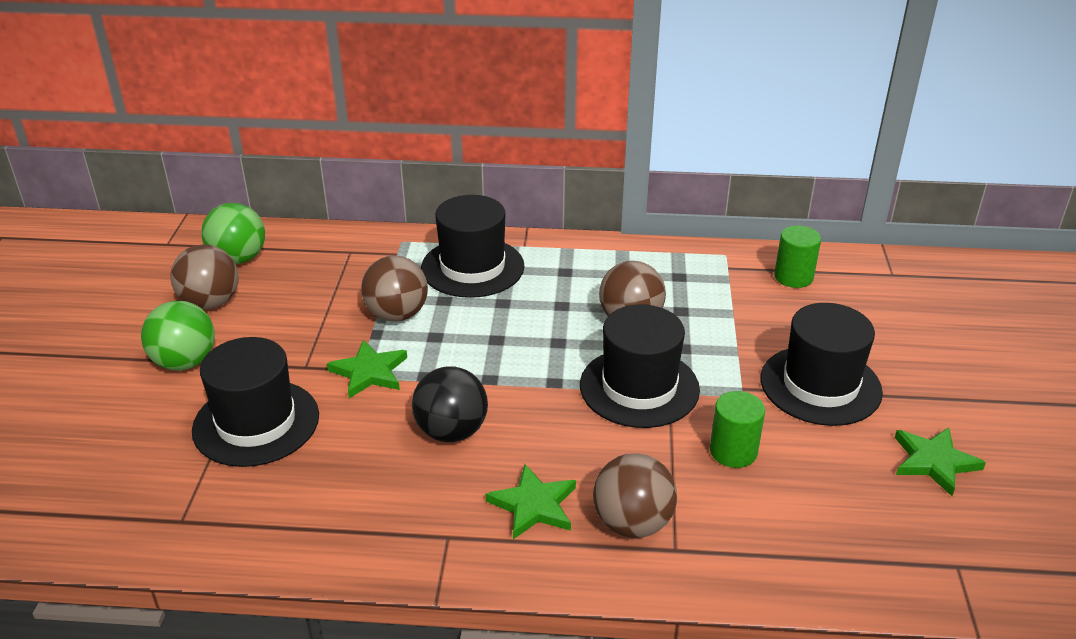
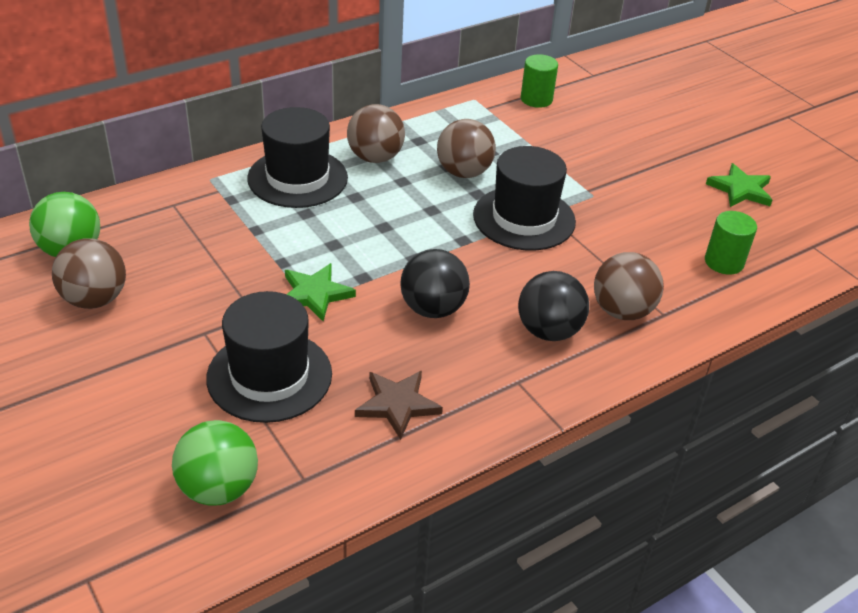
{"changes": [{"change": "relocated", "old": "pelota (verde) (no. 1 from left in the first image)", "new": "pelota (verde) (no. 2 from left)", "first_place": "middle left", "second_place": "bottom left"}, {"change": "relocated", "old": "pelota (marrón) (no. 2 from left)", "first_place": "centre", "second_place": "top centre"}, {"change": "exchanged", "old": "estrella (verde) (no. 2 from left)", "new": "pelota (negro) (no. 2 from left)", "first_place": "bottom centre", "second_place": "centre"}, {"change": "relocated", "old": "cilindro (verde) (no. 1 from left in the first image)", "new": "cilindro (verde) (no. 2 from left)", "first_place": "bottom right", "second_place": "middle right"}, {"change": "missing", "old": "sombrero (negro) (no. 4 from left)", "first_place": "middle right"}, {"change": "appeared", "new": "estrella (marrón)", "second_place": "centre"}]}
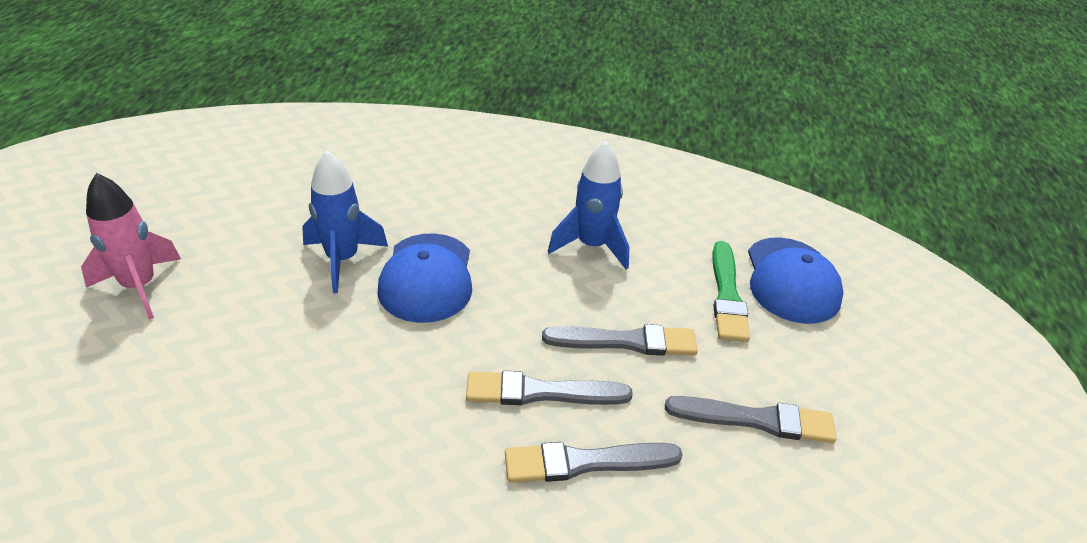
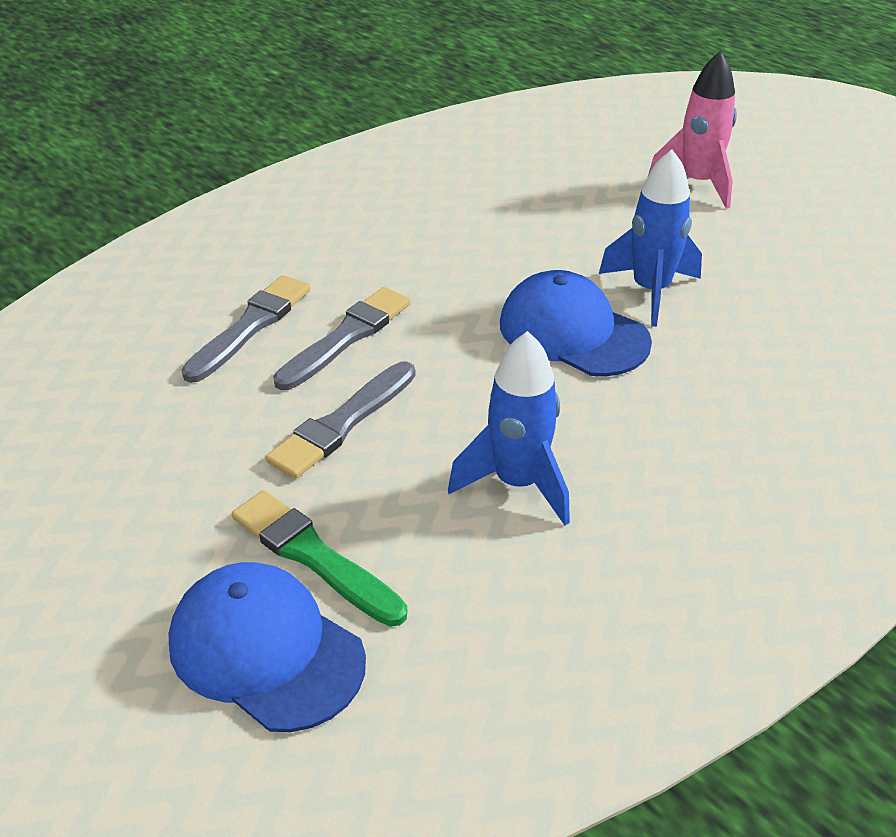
{"changes": [{"change": "missing", "old": "pincel (gris) (no. 4 from left)", "first_place": "bottom right"}]}
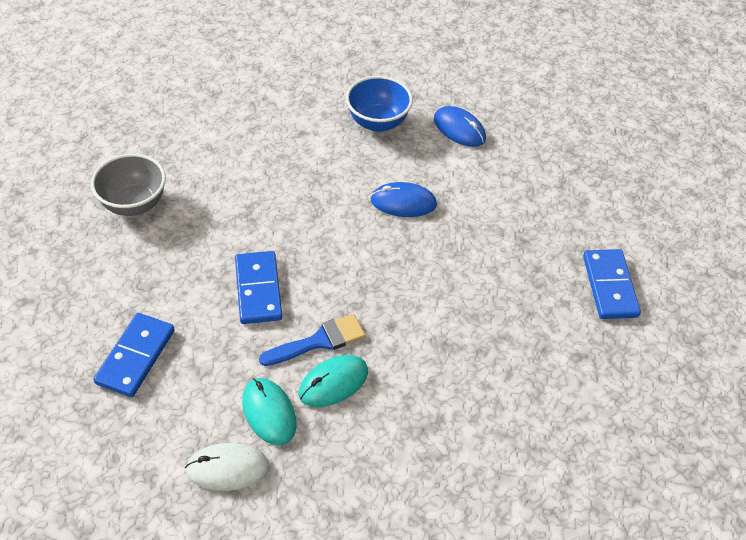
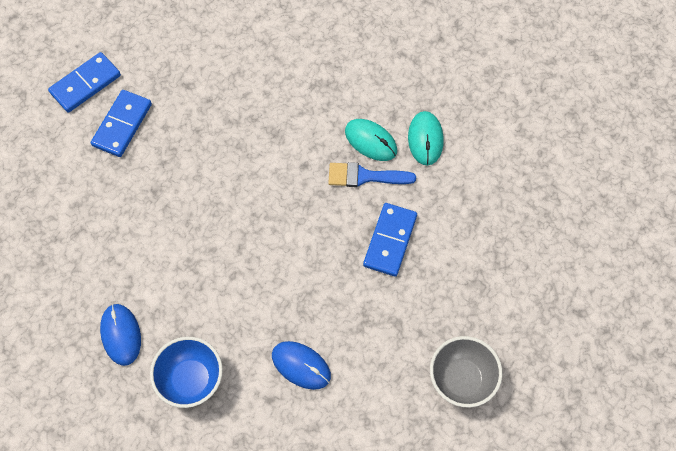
{"changes": [{"change": "relocated", "old": "ficha de dominó (azul) (no. 1 from left)", "first_place": "middle left", "second_place": "top left"}, {"change": "missing", "old": "ratón (blanco)", "first_place": "bottom left"}, {"change": "spun", "old": "ratón (turquesa) (no. 2 from left in the first image)", "first_place": "bottom centre", "second_place": "top centre", "degrees": 45}, {"change": "relocated", "old": "ratón (azul) (no. 1 from left in the first image)", "new": "ratón (azul) (no. 2 from left)", "first_place": "centre", "second_place": "bottom centre"}]}
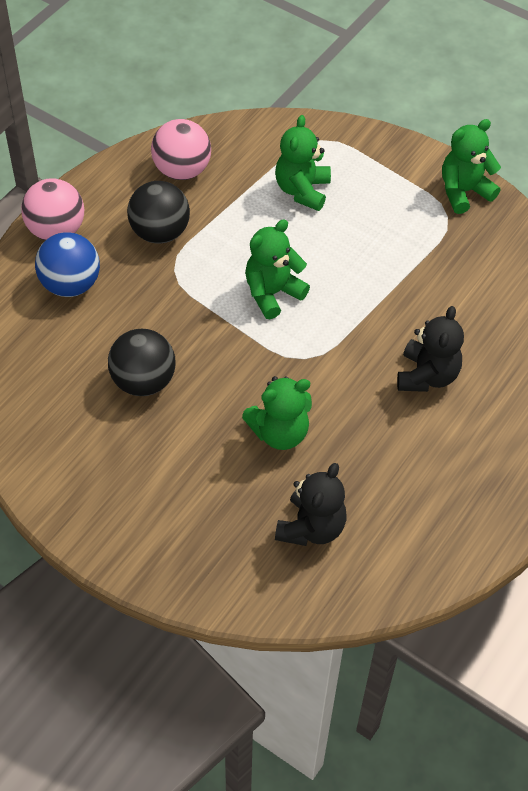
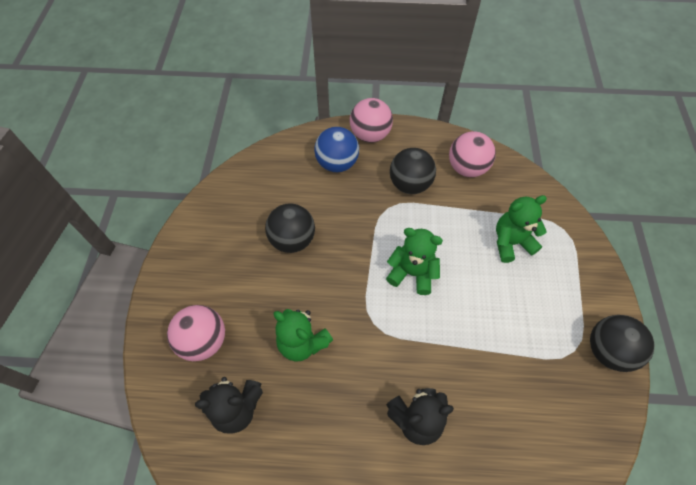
{"changes": [{"change": "exchanged", "old": "osito (verde) (no. 4 from left)", "new": "pelota (negro) (no. 3 from left)", "first_place": "top right", "second_place": "bottom right"}, {"change": "appeared", "new": "pelota (rosa) (no. 1 from left)", "second_place": "bottom left"}]}
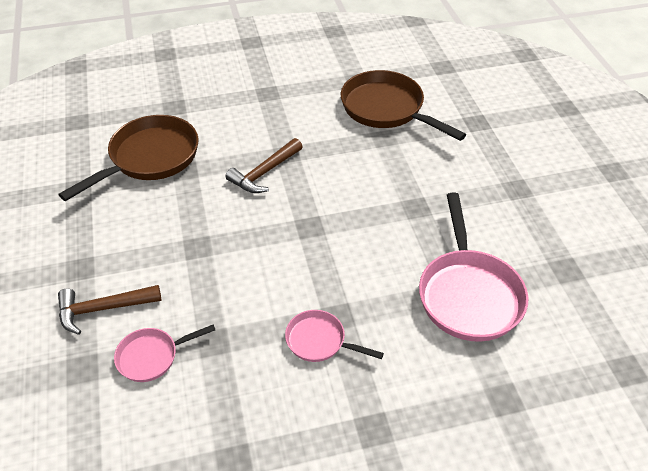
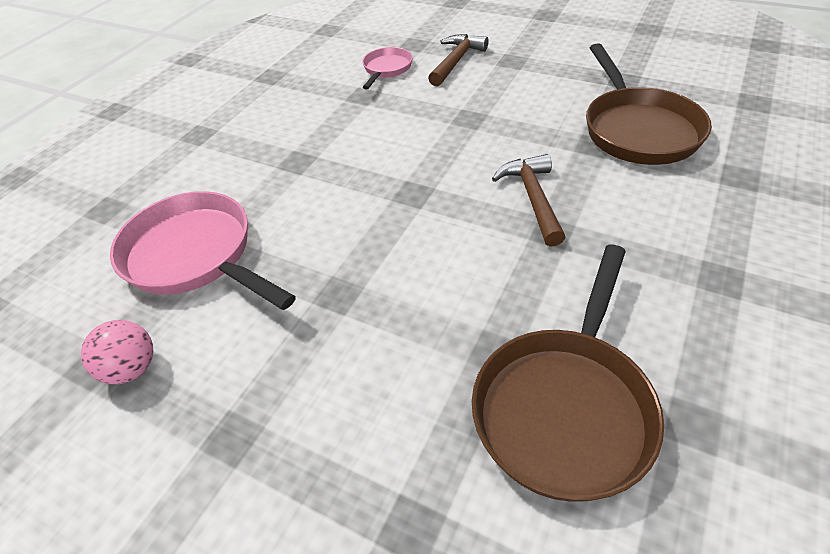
{"changes": [{"change": "missing", "old": "sartén (rosa) (no. 2 from left)", "first_place": "bottom centre"}, {"change": "spun", "old": "sartén (marrón) (no. 2 from left in the first image)", "first_place": "top centre", "second_place": "bottom right", "degrees": 120}, {"change": "appeared", "new": "pelota (rosa)", "second_place": "middle left"}]}
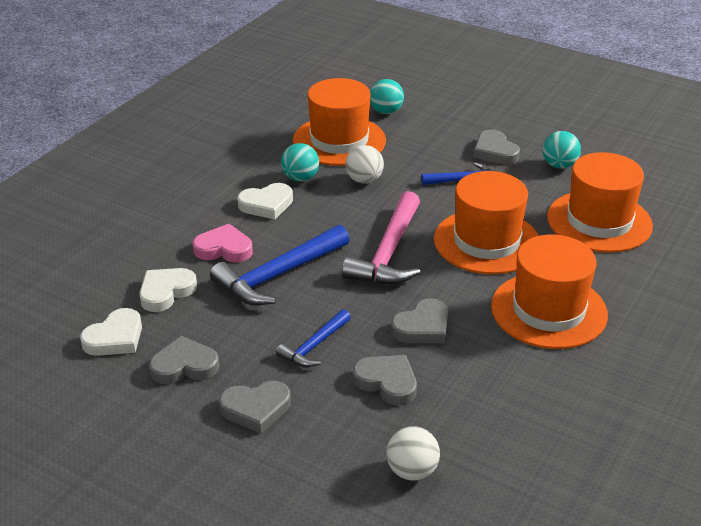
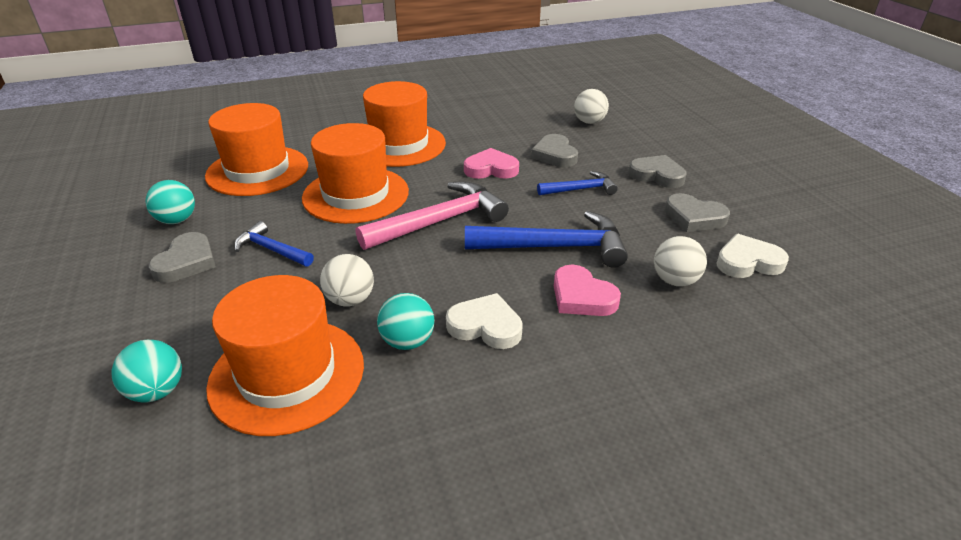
{"changes": [{"change": "exchanged", "old": "corazón (blanco) (no. 2 from left)", "new": "pelota (blanco) (no. 3 from left)", "first_place": "middle left", "second_place": "middle right"}, {"change": "colour", "old": "corazón (gris) (no. 4 from left)", "new": "corazón (rosa) (no. 1 from left)", "first_place": "centre", "second_place": "top centre"}]}
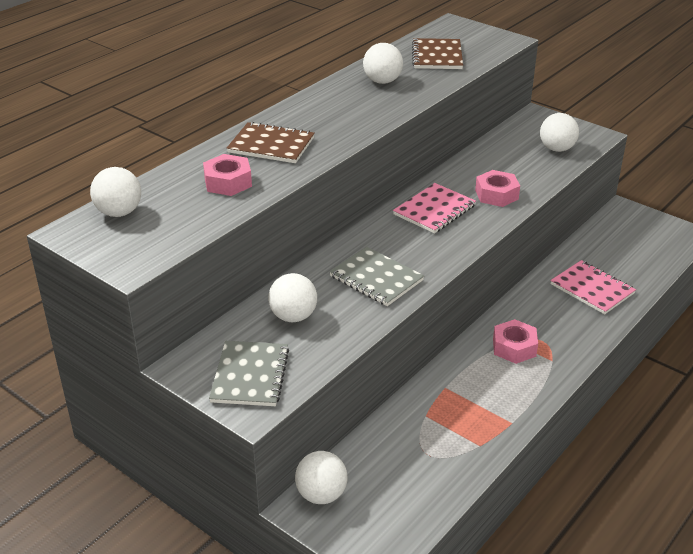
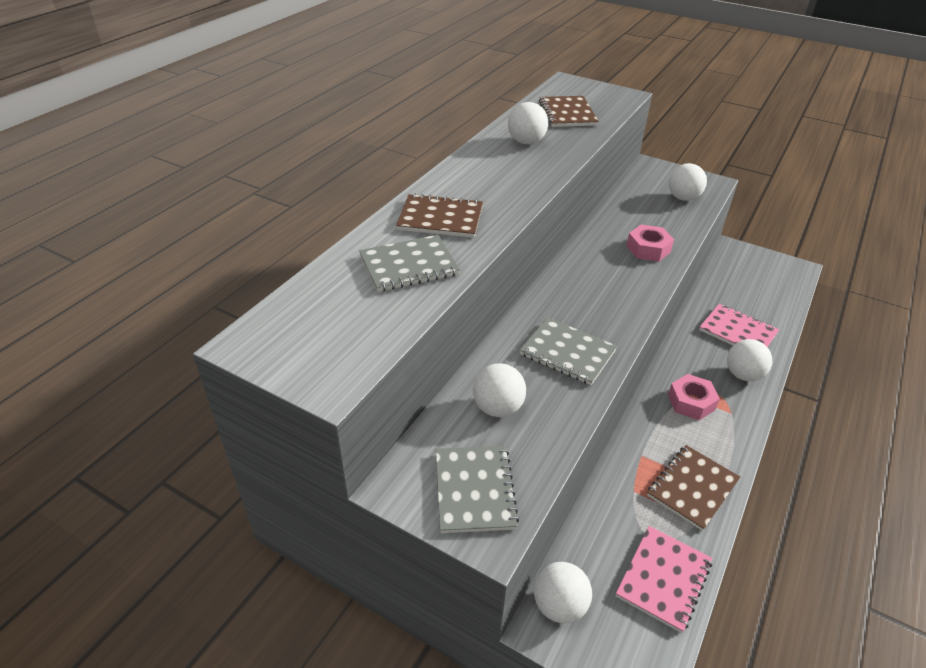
{"changes": [{"change": "relocated", "old": "pelota (blanco) (no. 1 from left in the first image)", "new": "pelota (blanco) (no. 5 from left)", "first_place": "middle left", "second_place": "middle right"}, {"change": "exchanged", "old": "tuerca (rosa) (no. 1 from left)", "new": "cuaderno (gris) (no. 1 from left)", "first_place": "top left", "second_place": "centre"}, {"change": "relocated", "old": "cuaderno (rosa) (no. 1 from left)", "first_place": "centre", "second_place": "bottom right"}, {"change": "appeared", "new": "cuaderno (marrón) (no. 3 from left)", "second_place": "bottom right"}]}
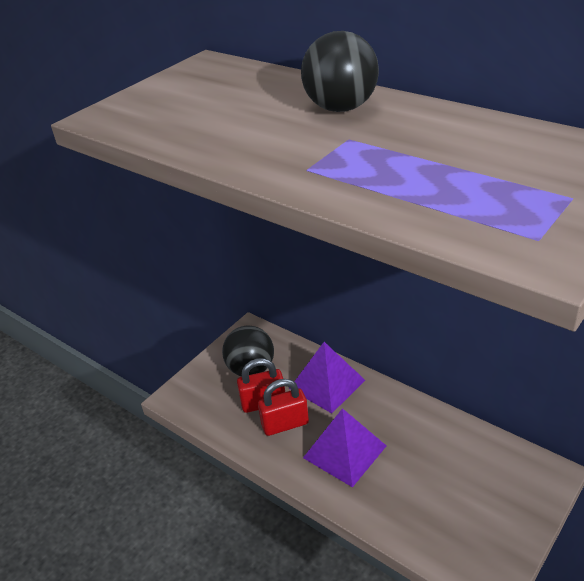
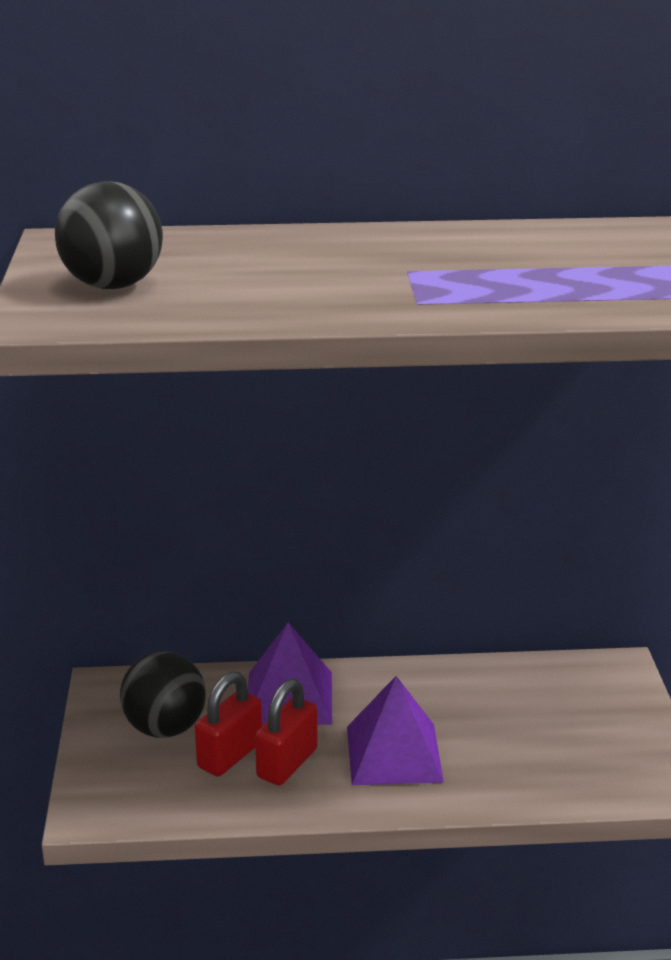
{"changes": [{"change": "relocated", "old": "pelota (negro) (no. 2 from left in the first image)", "new": "pelota (negro) (no. 1 from left)", "first_place": "top centre", "second_place": "top left"}]}
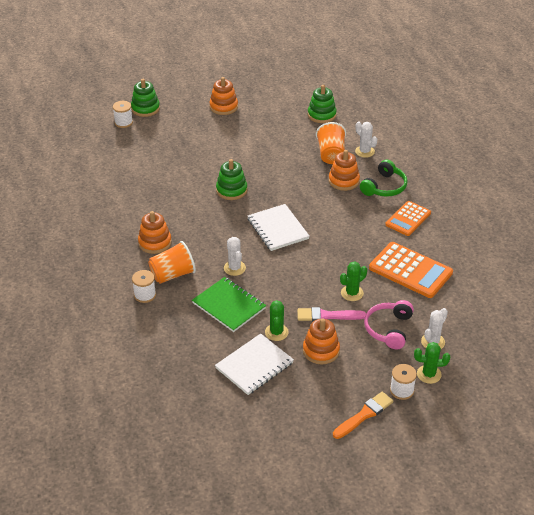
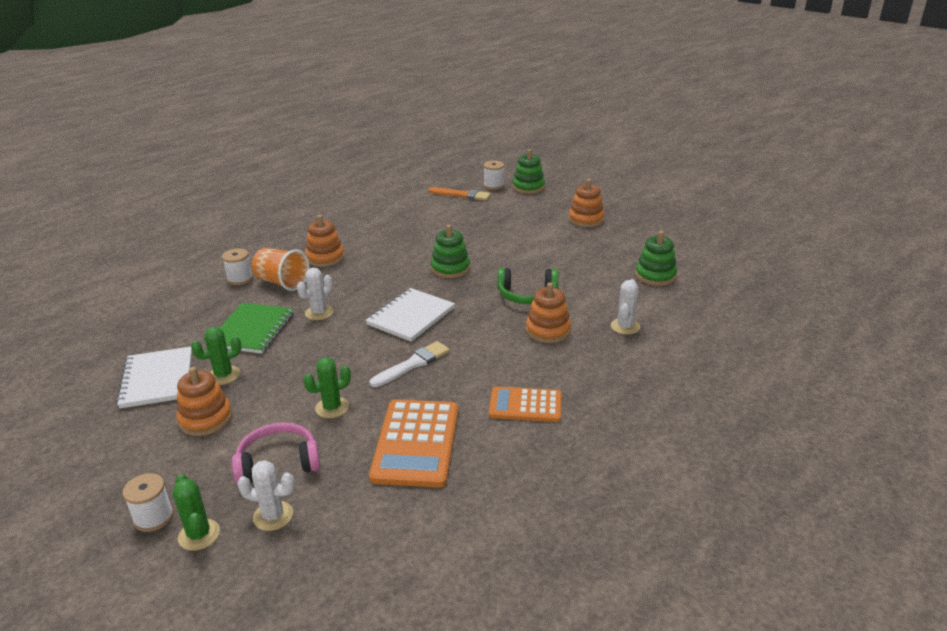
{"changes": [{"change": "spun", "old": "cuaderno (blanco) (no. 1 from left)", "first_place": "bottom centre", "second_place": "middle left", "degrees": 60}, {"change": "missing", "old": "pincel (rosa)", "first_place": "centre"}, {"change": "missing", "old": "vaso (naranja) (no. 2 from left)", "first_place": "top centre"}, {"change": "relocated", "old": "pincel (naranja)", "first_place": "bottom right", "second_place": "top centre"}, {"change": "spun", "old": "cactus (verde) (no. 2 from left in the first image)", "first_place": "centre", "second_place": "centre", "degrees": -60}, {"change": "relocated", "old": "auriculares (verde)", "first_place": "middle right", "second_place": "centre"}, {"change": "appeared", "new": "pincel (blanco)", "second_place": "centre"}]}
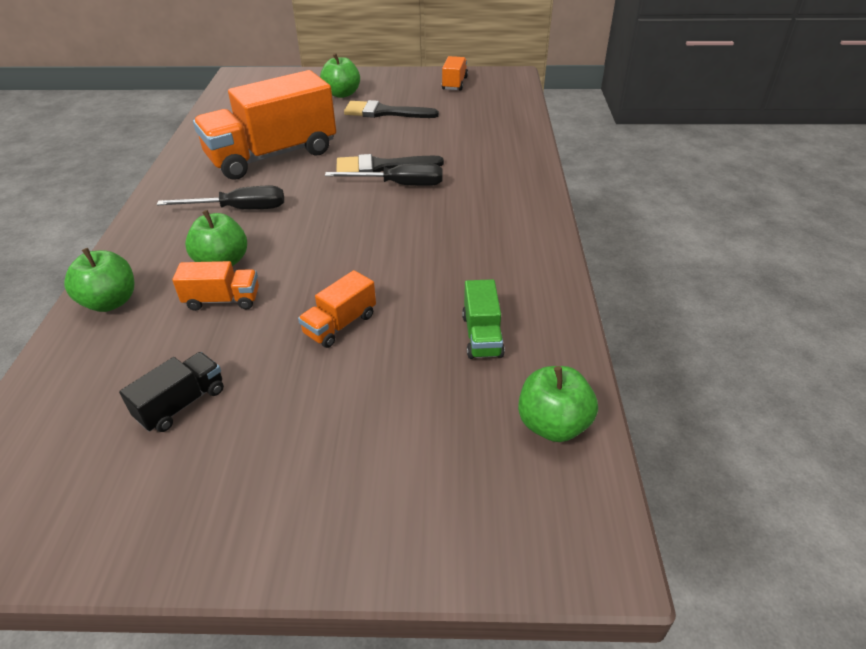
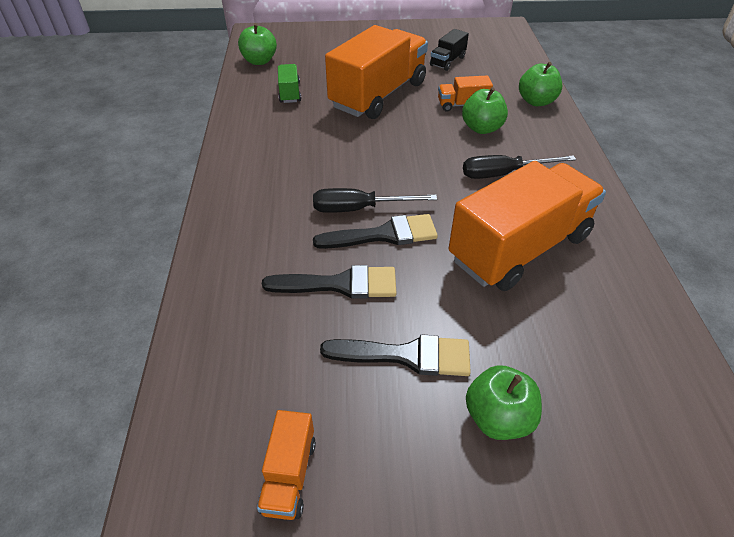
{"changes": [{"change": "size", "old": "camión (naranja) (no. 3 from left in the first image)", "first_place": "centre", "second_place": "top centre", "factor": 2.3}, {"change": "appeared", "new": "pincel (negro) (no. 1 from left)", "second_place": "centre"}]}
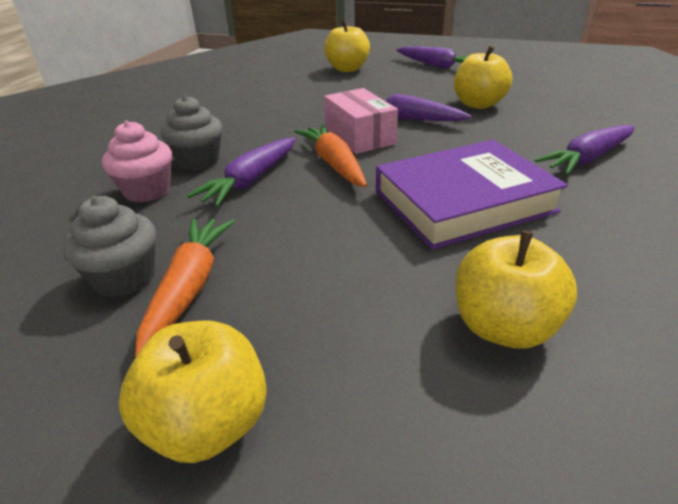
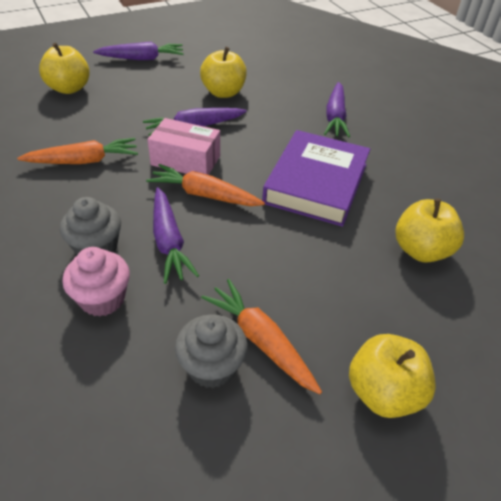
{"changes": [{"change": "appeared", "new": "zanahoria (naranja) (no. 1 from left)", "second_place": "top left"}]}
